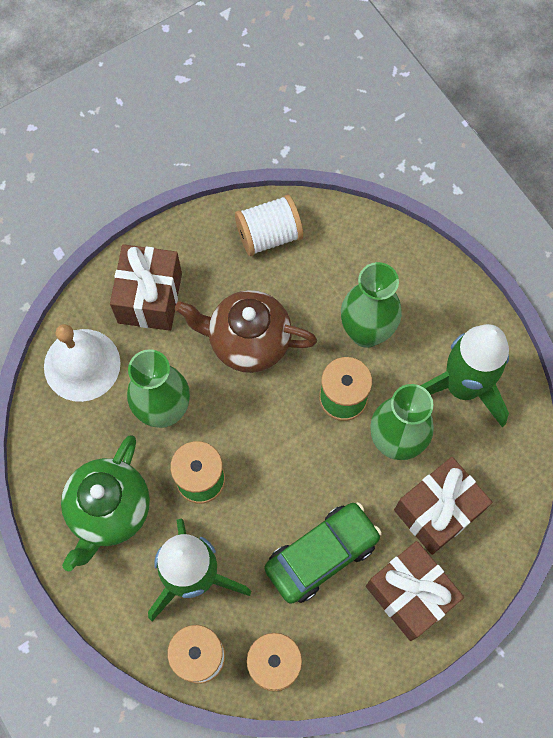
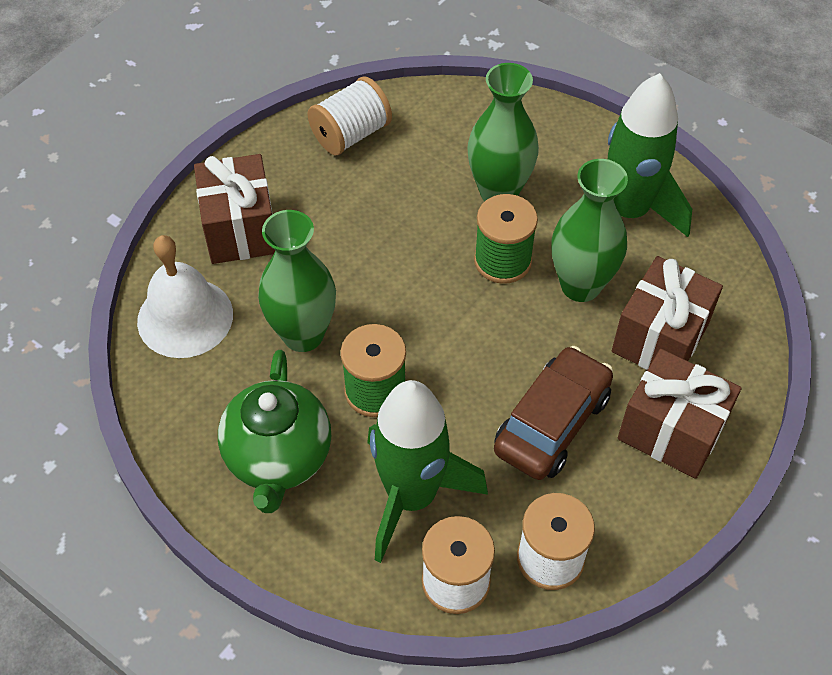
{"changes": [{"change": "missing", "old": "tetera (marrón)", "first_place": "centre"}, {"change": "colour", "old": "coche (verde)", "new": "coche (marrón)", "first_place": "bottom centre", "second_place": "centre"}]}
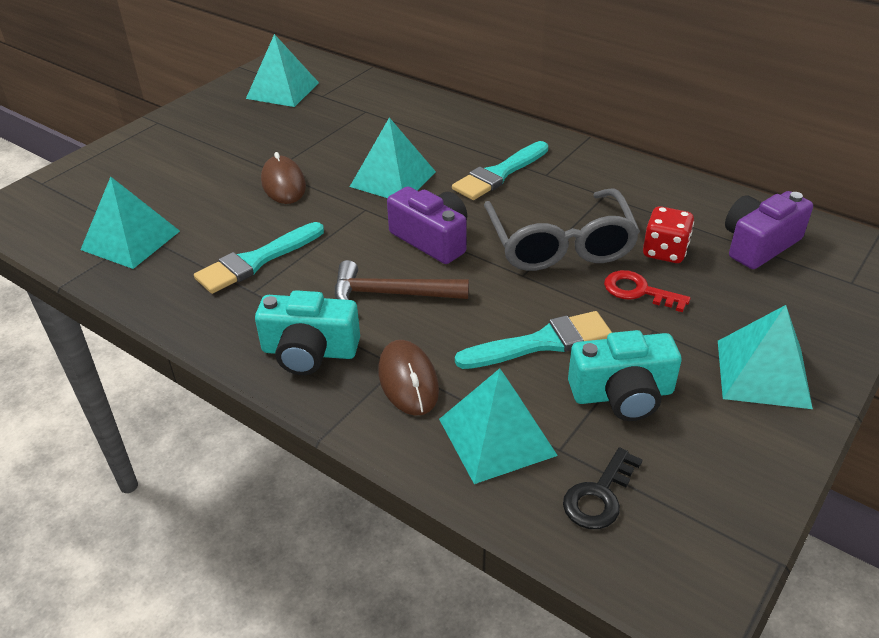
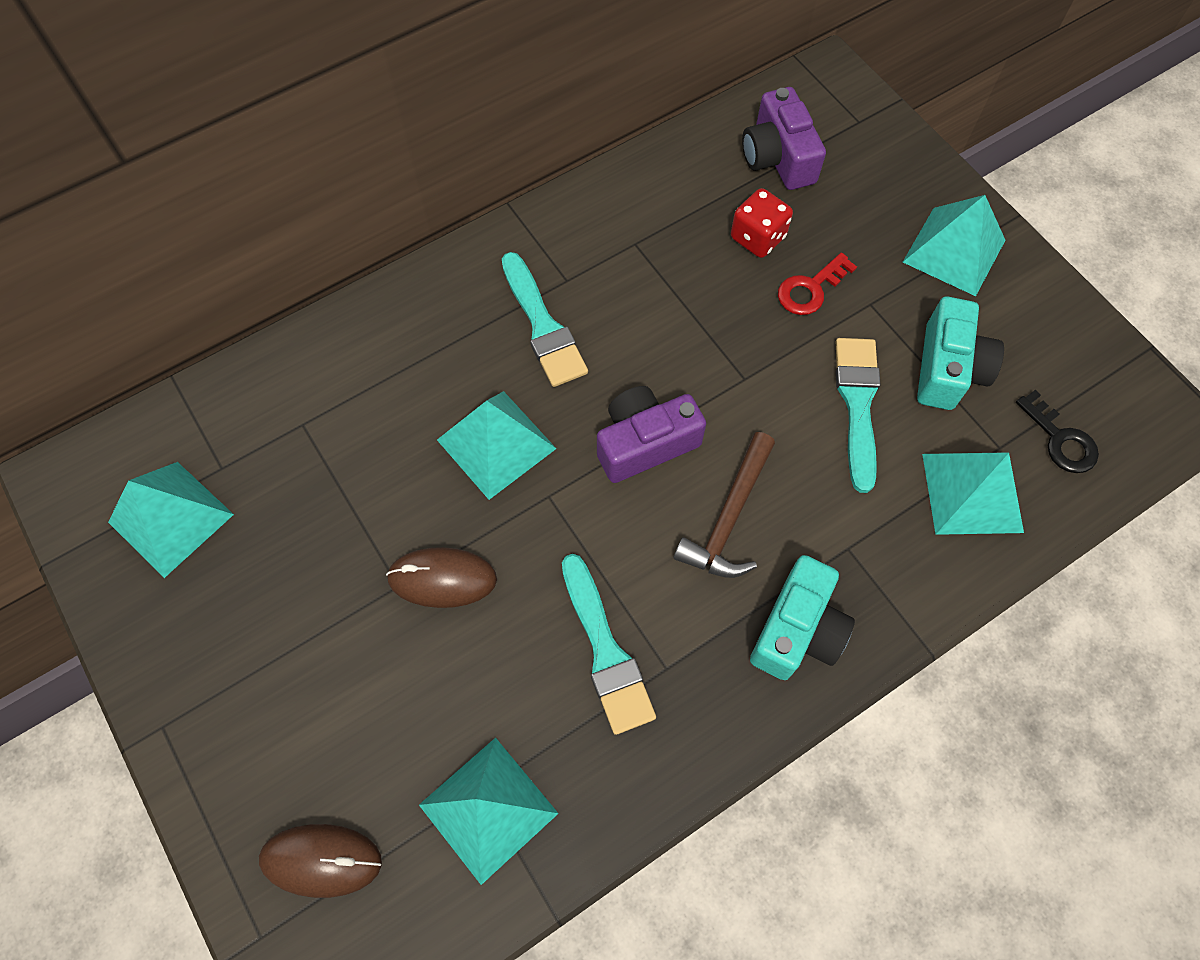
{"changes": [{"change": "relocated", "old": "ratón (marrón) (no. 2 from left in the first image)", "new": "ratón (marrón) (no. 1 from left)", "first_place": "centre", "second_place": "bottom left"}, {"change": "missing", "old": "gafas (gris)", "first_place": "centre"}]}
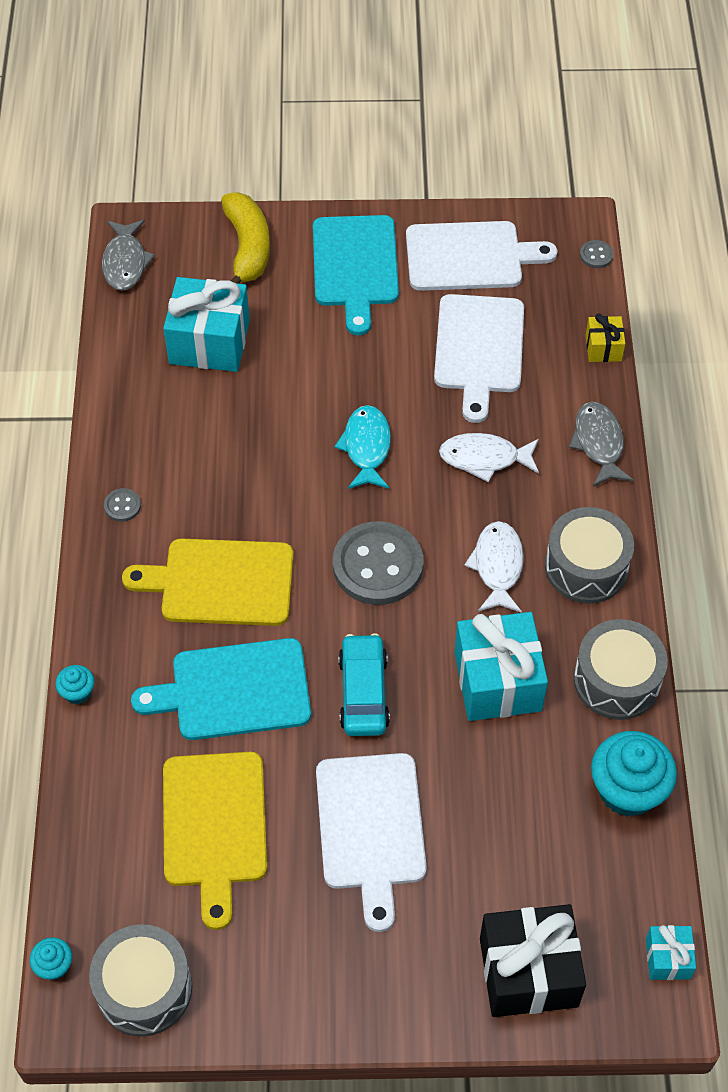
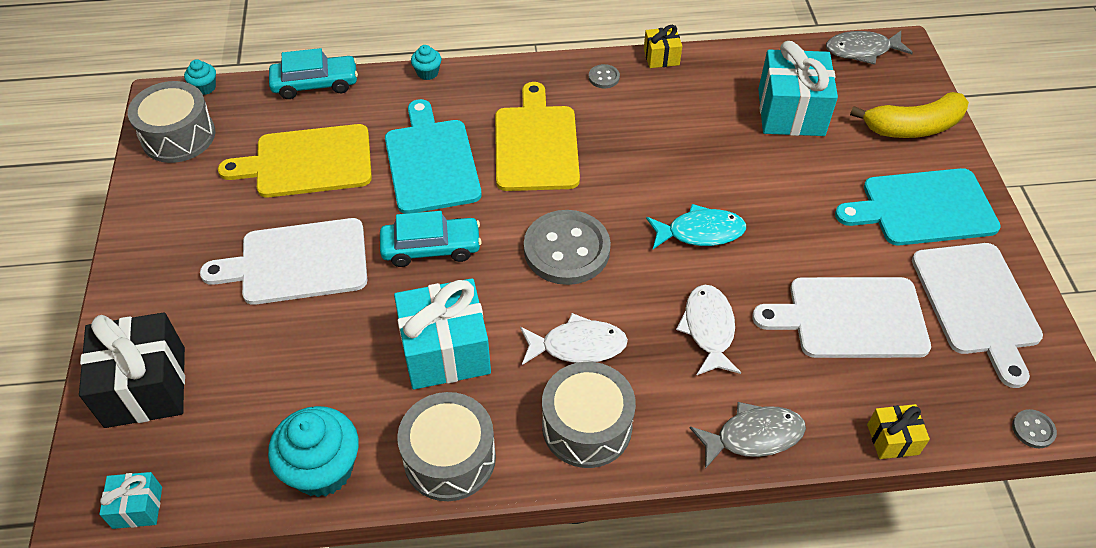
{"changes": [{"change": "appeared", "new": "coche (turquesa) (no. 1 from left)", "second_place": "top left"}, {"change": "appeared", "new": "regalo (amarillo) (no. 1 from left)", "second_place": "top centre"}]}
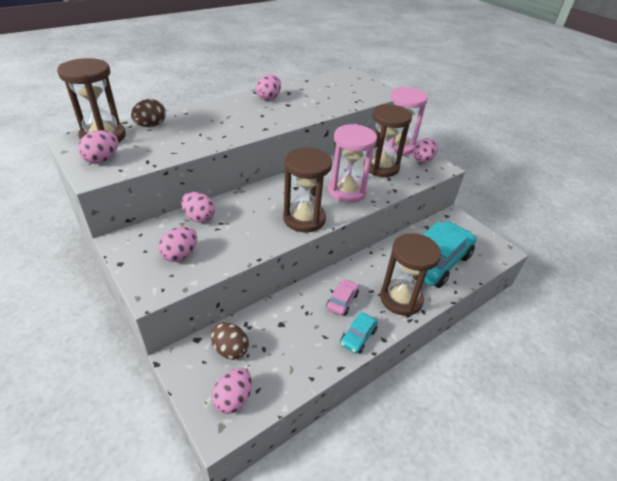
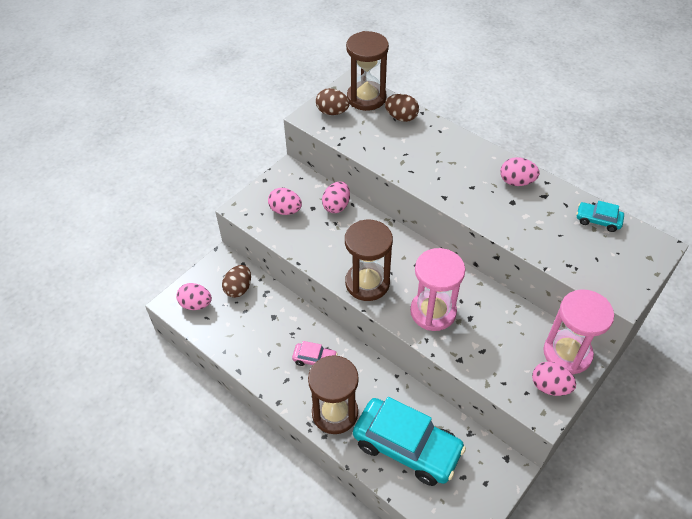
{"changes": [{"change": "colour", "old": "huevo (rosa) (no. 1 from left)", "new": "huevo (marrón) (no. 2 from left)", "first_place": "top left", "second_place": "top centre"}, {"change": "relocated", "old": "coche (turquesa) (no. 1 from left in the first image)", "new": "coche (turquesa) (no. 2 from left)", "first_place": "bottom centre", "second_place": "middle right"}, {"change": "missing", "old": "reloj de arena (marrón) (no. 3 from left)", "first_place": "top centre"}]}
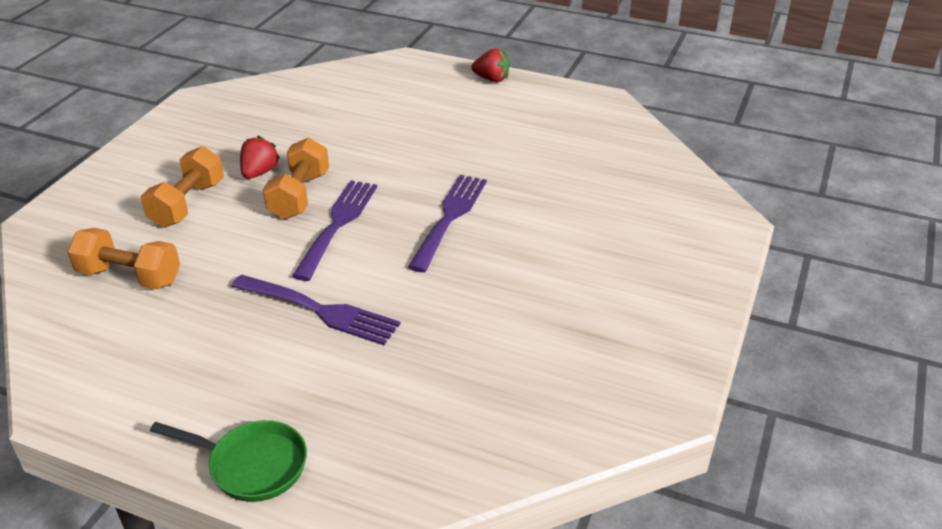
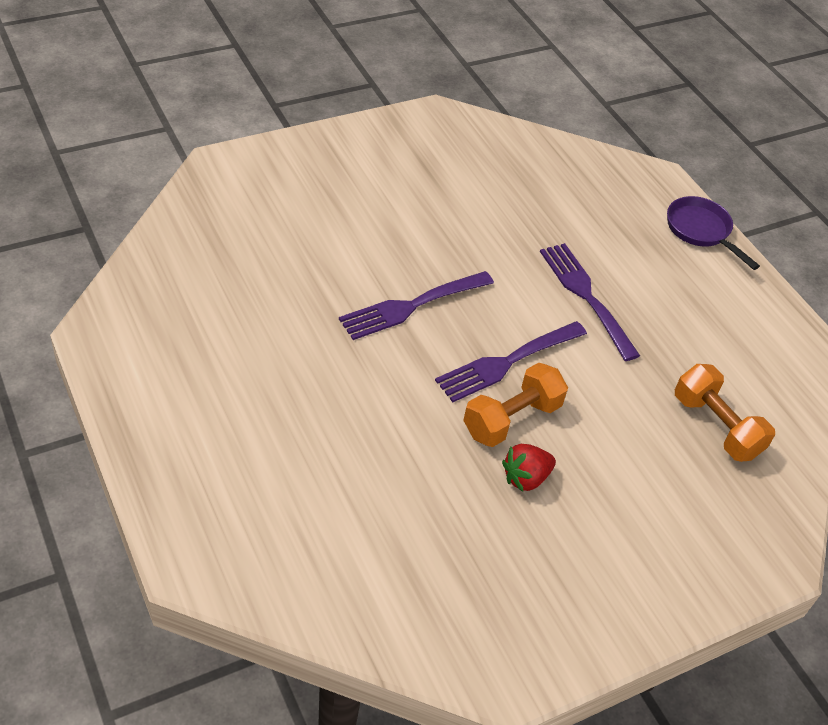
{"changes": [{"change": "missing", "old": "mancuerna (naranja) (no. 2 from left)", "first_place": "middle left"}, {"change": "colour", "old": "sartén (verde)", "new": "sartén (morado)", "first_place": "bottom left", "second_place": "top right"}, {"change": "missing", "old": "fresa (rojo) (no. 2 from left)", "first_place": "top centre"}]}
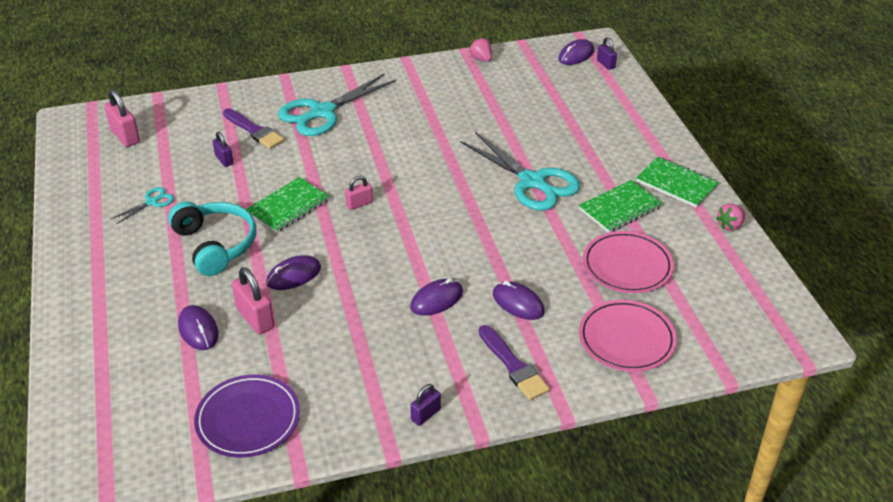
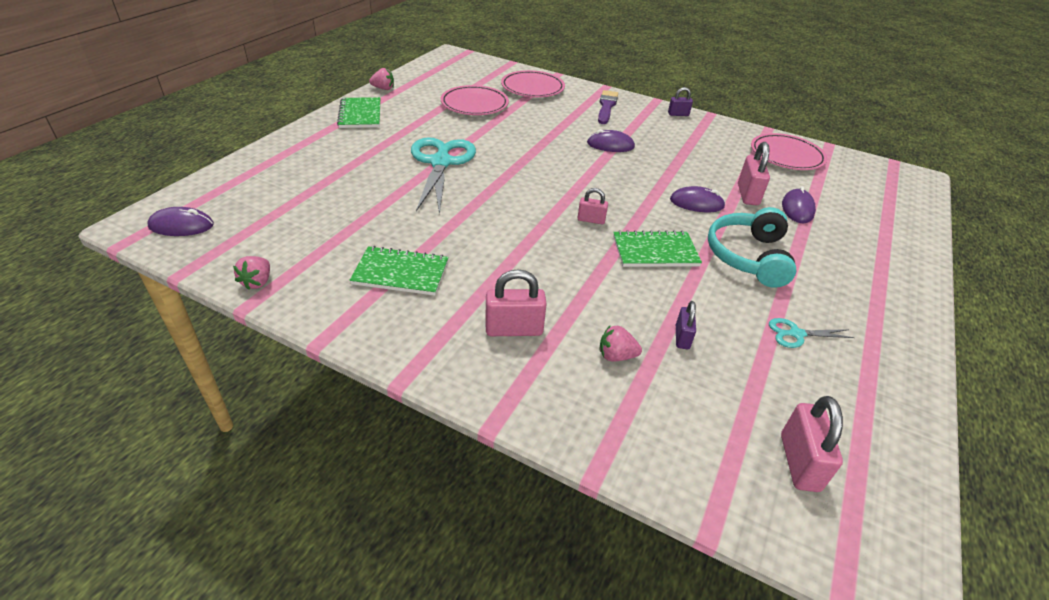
{"changes": [{"change": "colour", "old": "plato (morado)", "new": "plato (rosa) (no. 3 from left)", "first_place": "bottom left", "second_place": "top right"}, {"change": "exchanged", "old": "pincel (morado) (no. 1 from left)", "new": "fresa (rosa) (no. 3 from left)", "first_place": "top left", "second_place": "centre"}, {"change": "exchanged", "old": "tijeras (turquesa) (no. 2 from left)", "new": "candado (rosa) (no. 1 from left)", "first_place": "top centre", "second_place": "centre"}, {"change": "missing", "old": "ratón (morado) (no. 4 from left)", "first_place": "centre"}, {"change": "relocated", "old": "cuaderno (verde) (no. 2 from left)", "first_place": "middle right", "second_place": "centre"}, {"change": "missing", "old": "candado (morado) (no. 3 from left)", "first_place": "top right"}]}
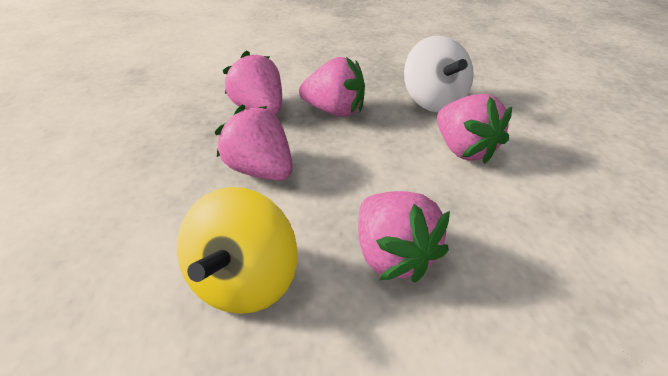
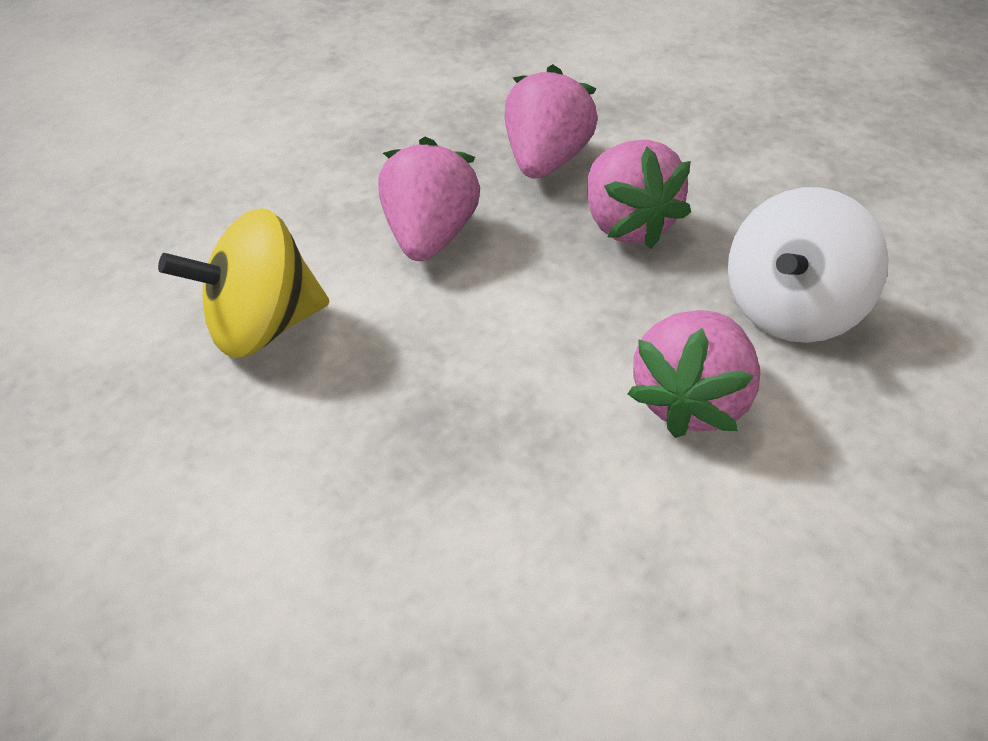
{"changes": [{"change": "missing", "old": "fresa (rosa) (no. 4 from left)", "first_place": "centre"}]}
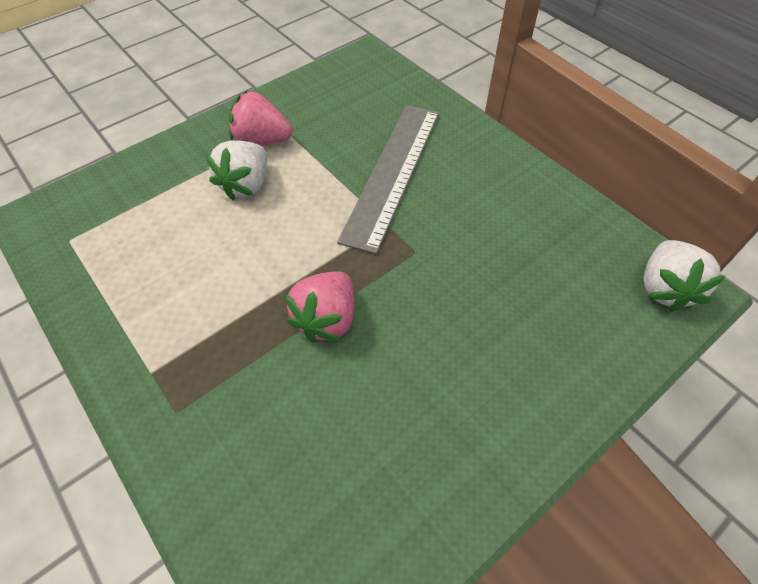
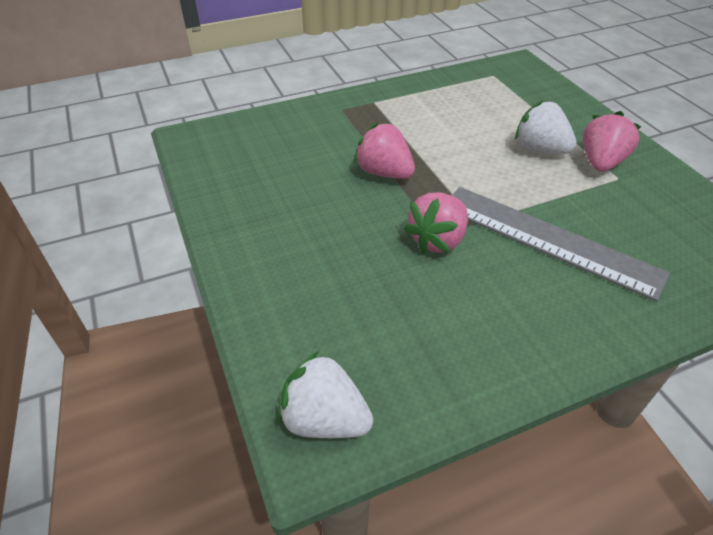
{"changes": [{"change": "appeared", "new": "fresa (rosa) (no. 2 from left)", "second_place": "centre"}]}
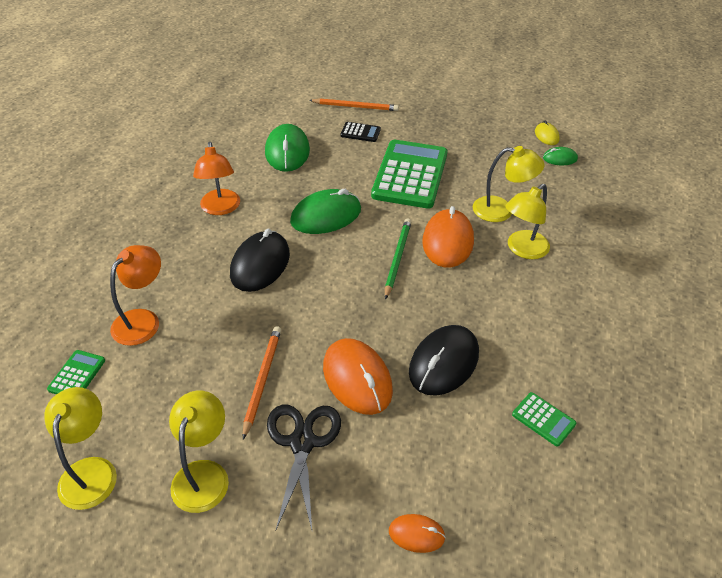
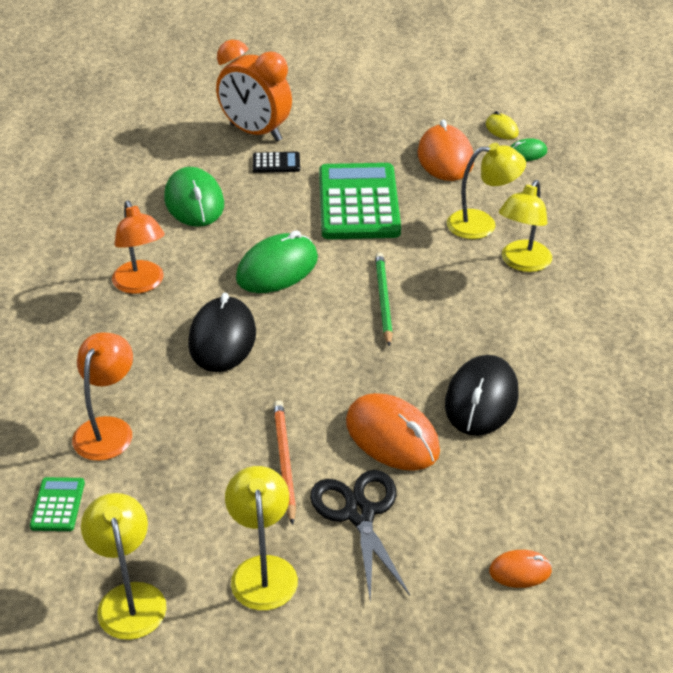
{"changes": [{"change": "exchanged", "old": "lápiz (naranja) (no. 2 from left)", "new": "despertador (naranja)", "first_place": "top centre", "second_place": "top centre"}, {"change": "relocated", "old": "ratón (naranja) (no. 3 from left in the first image)", "new": "ratón (naranja) (no. 2 from left)", "first_place": "centre", "second_place": "top centre"}, {"change": "missing", "old": "calculadora (verde) (no. 3 from left)", "first_place": "bottom right"}]}
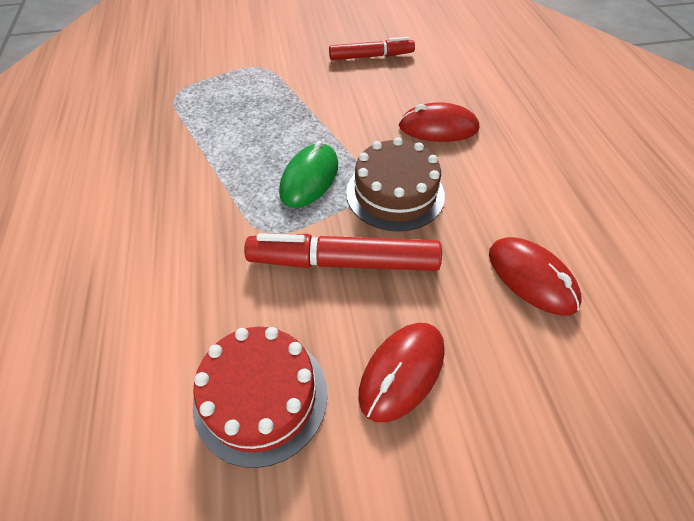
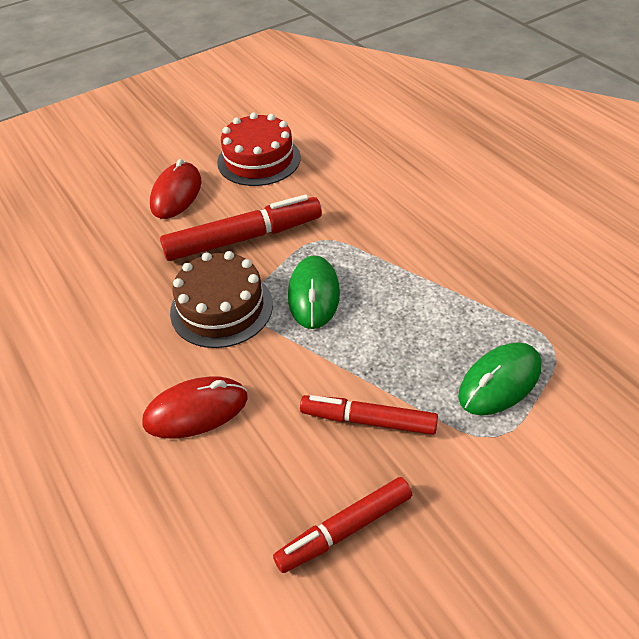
{"changes": [{"change": "missing", "old": "ratón (rojo) (no. 3 from left)", "first_place": "middle right"}, {"change": "appeared", "new": "rotulador (rojo) (no. 3 from left)", "second_place": "centre"}, {"change": "appeared", "new": "ratón (verde) (no. 2 from left)", "second_place": "middle right"}]}
